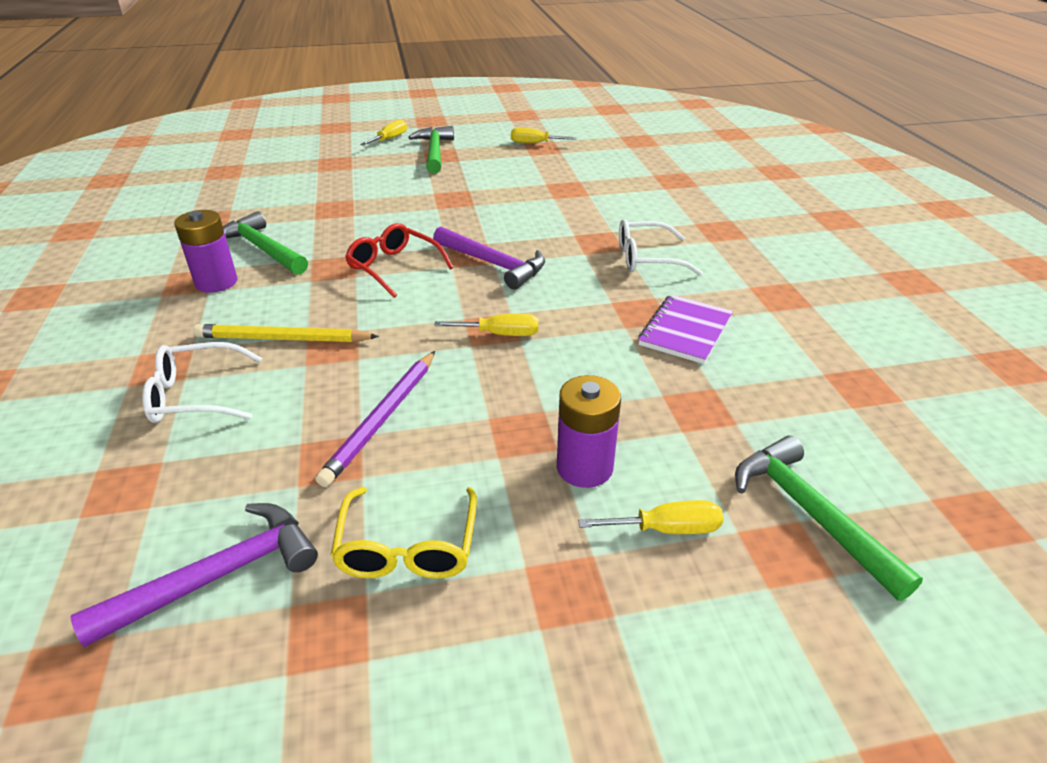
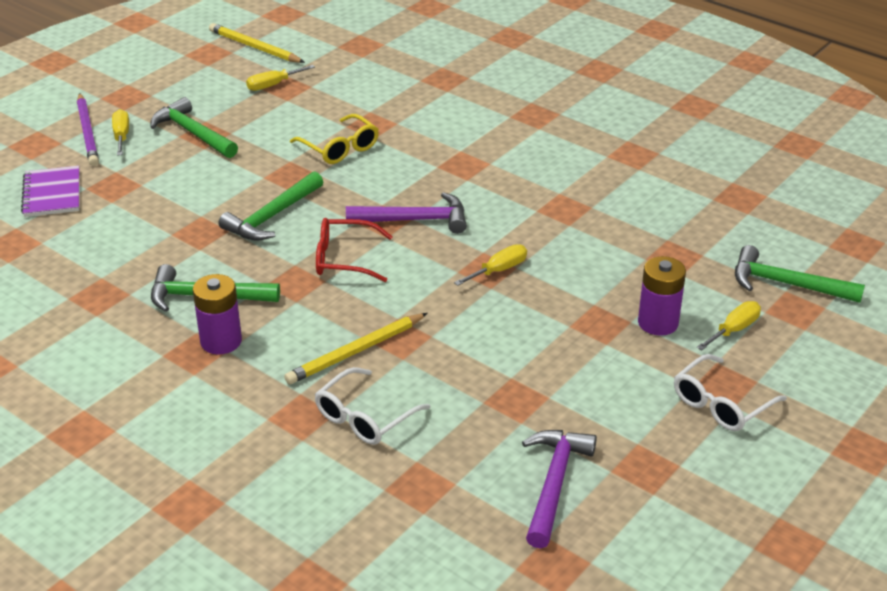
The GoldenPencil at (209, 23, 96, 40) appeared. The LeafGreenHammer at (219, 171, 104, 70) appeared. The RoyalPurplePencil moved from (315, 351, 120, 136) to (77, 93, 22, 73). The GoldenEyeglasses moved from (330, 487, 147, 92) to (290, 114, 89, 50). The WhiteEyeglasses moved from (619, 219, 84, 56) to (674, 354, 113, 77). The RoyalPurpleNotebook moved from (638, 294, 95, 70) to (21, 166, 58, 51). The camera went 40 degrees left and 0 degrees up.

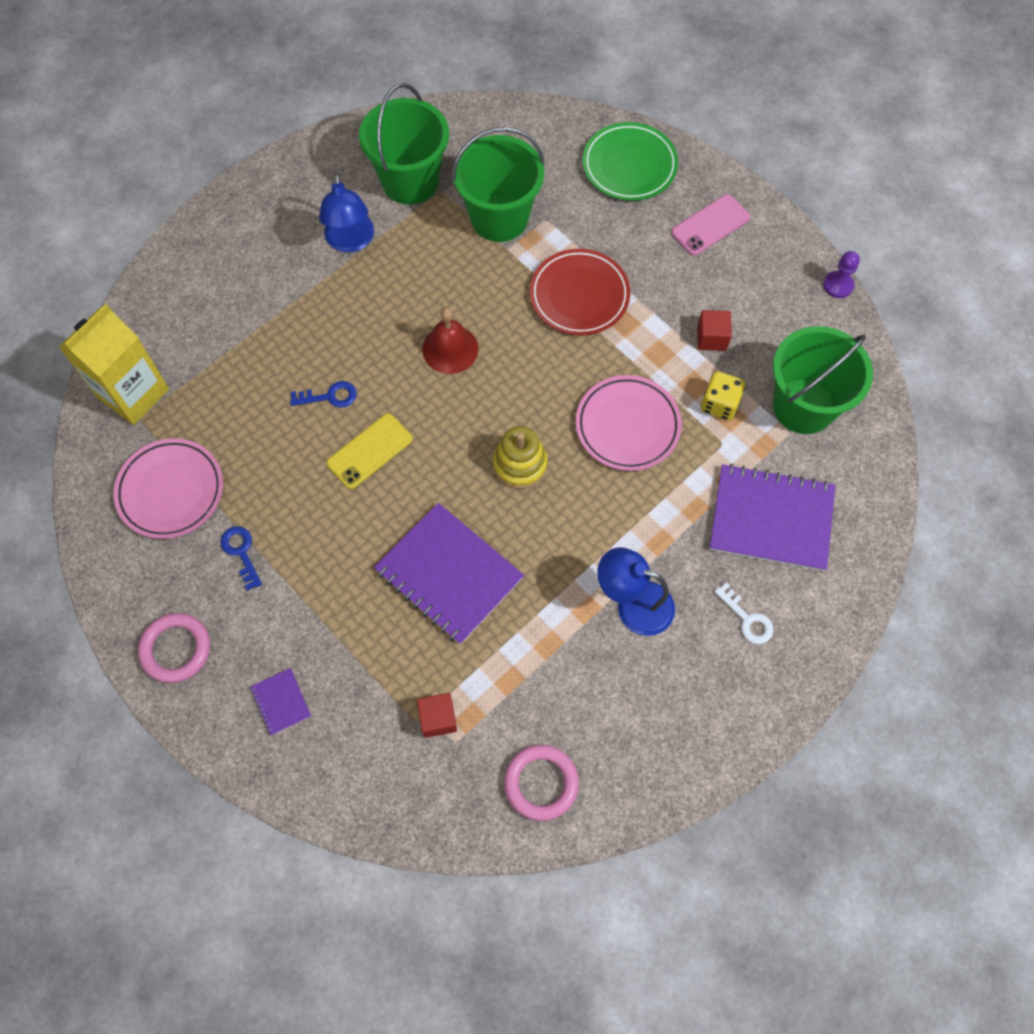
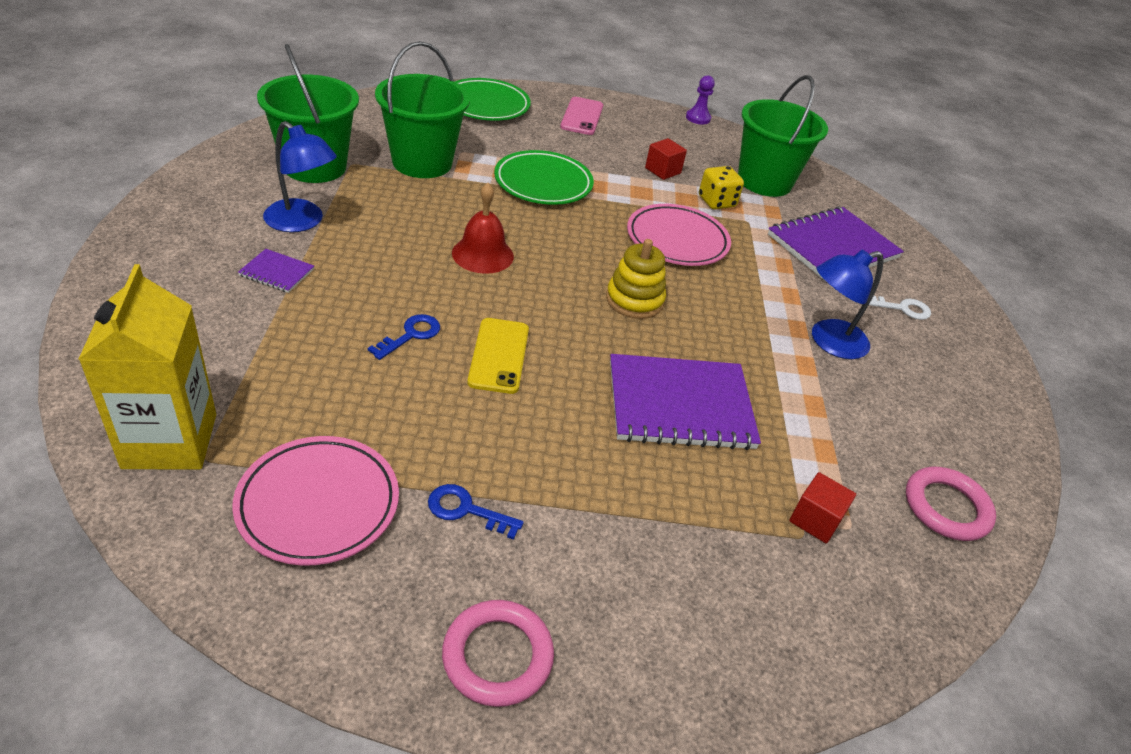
The RoyalPurpleNotebook moved from (250, 668, 61, 68) to (238, 249, 76, 44). The ScarletFlatDish at (530, 249, 100, 86) became the LeafGreenFlatDish at (494, 150, 100, 55). The camera went 50 degrees left and 25 degrees down.

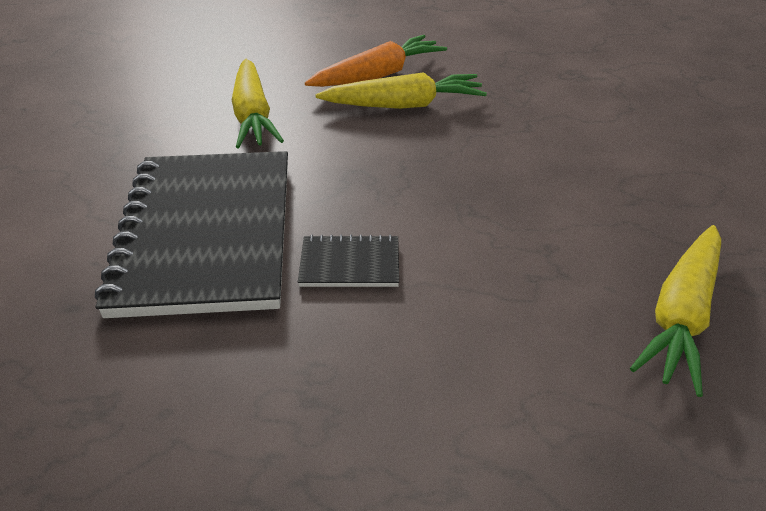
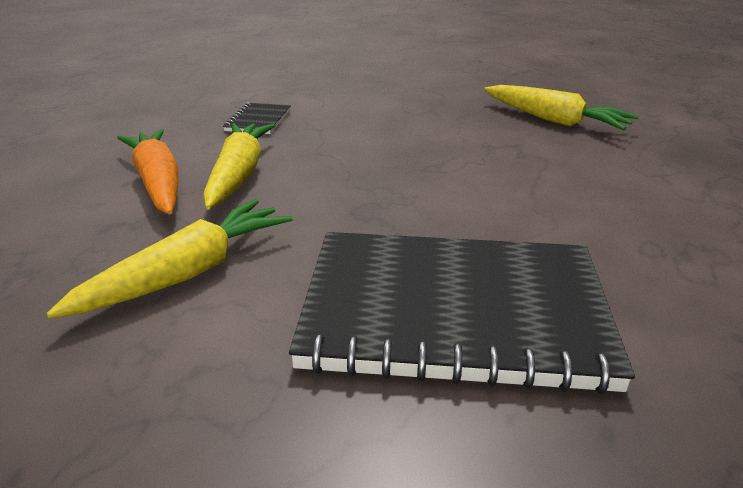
The BlackNotebook moved from (298, 235, 101, 52) to (223, 102, 68, 32). The GoldenCarrot at (232, 59, 52, 90) turned 45 degrees counterclockwise. The camera went 80 degrees left and 10 degrees down.

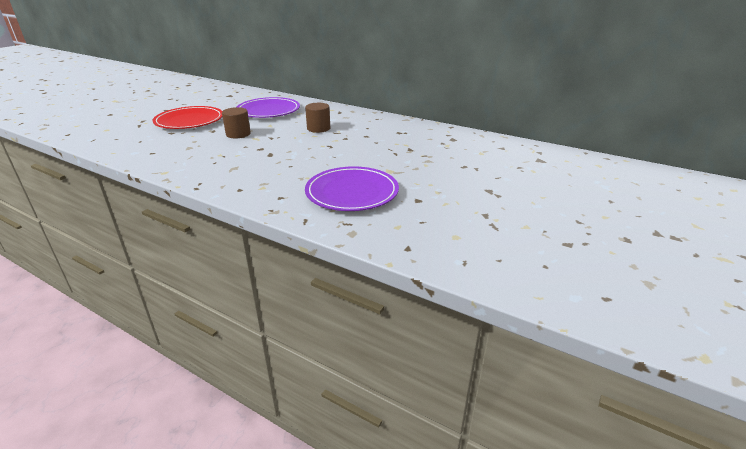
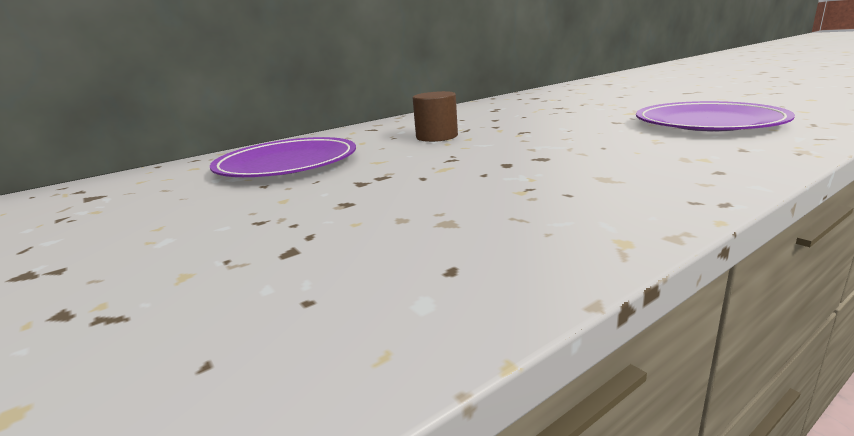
The ScarletFlatDish at (153, 106, 69, 23) disappeared. The BrownCylinderShape at (222, 107, 29, 31) disappeared. The camera went 65 degrees left and 10 degrees down.

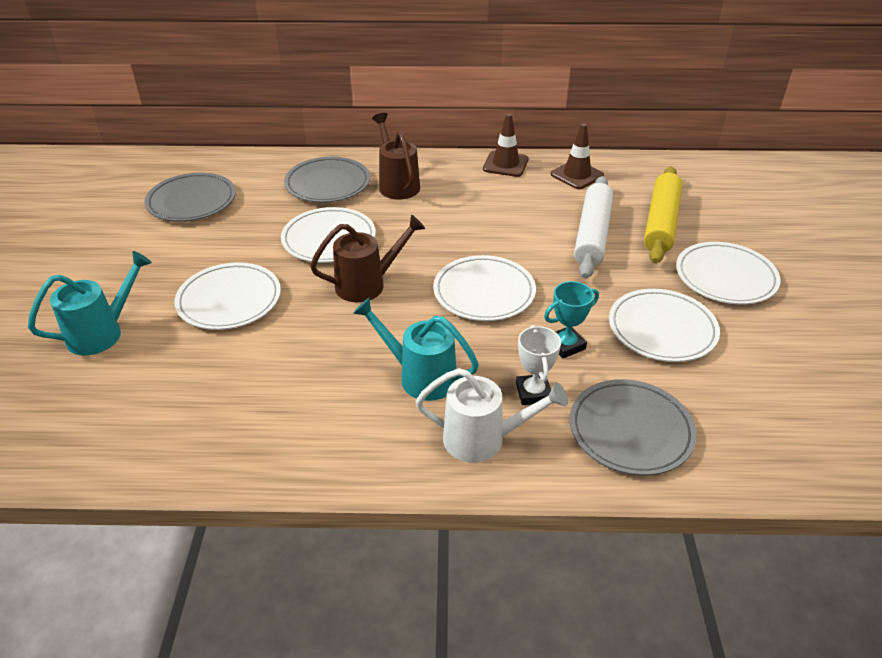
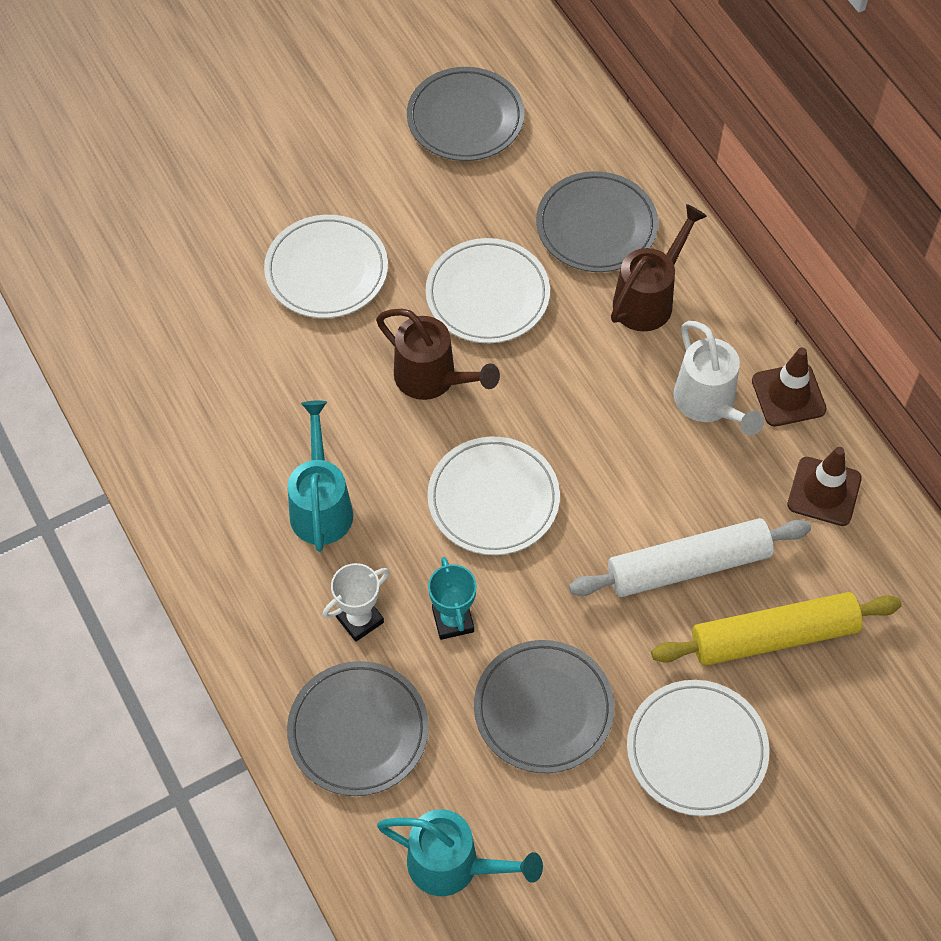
The TurquoiseWateringPot moved from (28, 251, 124, 105) to (377, 809, 166, 87). The WhiteWateringPot moved from (416, 368, 152, 95) to (673, 321, 91, 114). The WhiteFlatDish at (609, 289, 111, 73) became the GreyFlatDish at (474, 640, 140, 133). The TurquoiseAwardCup at (544, 281, 55, 77) turned 45 degrees clockwise. The camera went 60 degrees right and 20 degrees up.

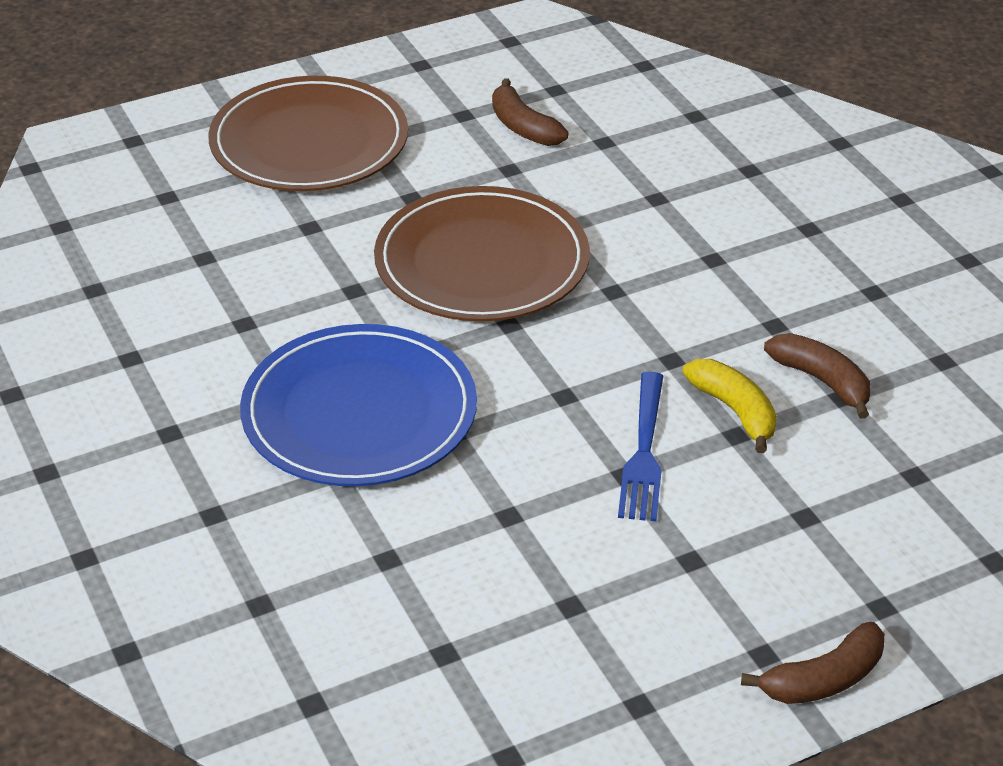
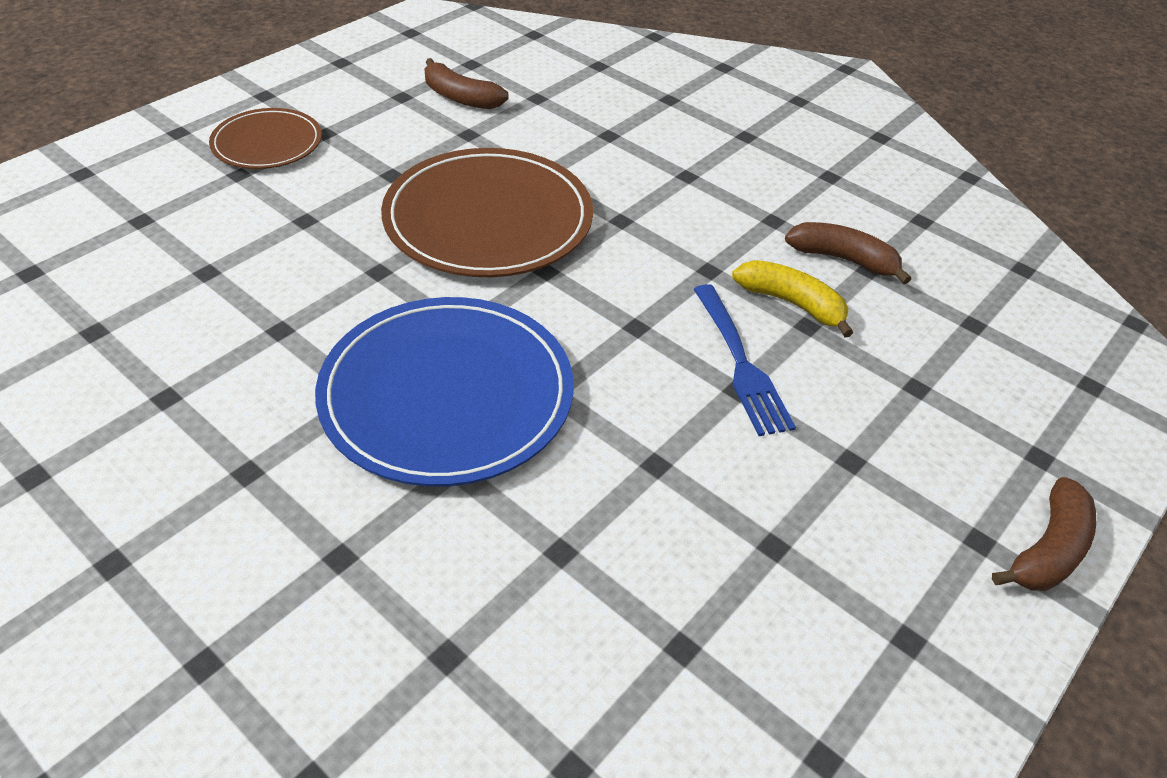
The BrownFlatDish at (208, 76, 200, 115) changed to 0.56 times the size. The camera went 25 degrees left and 5 degrees up.

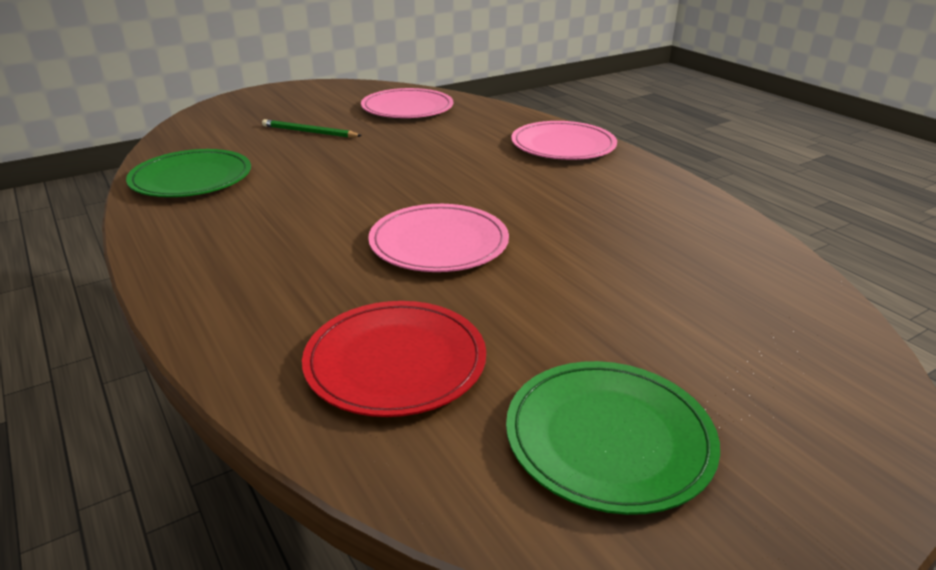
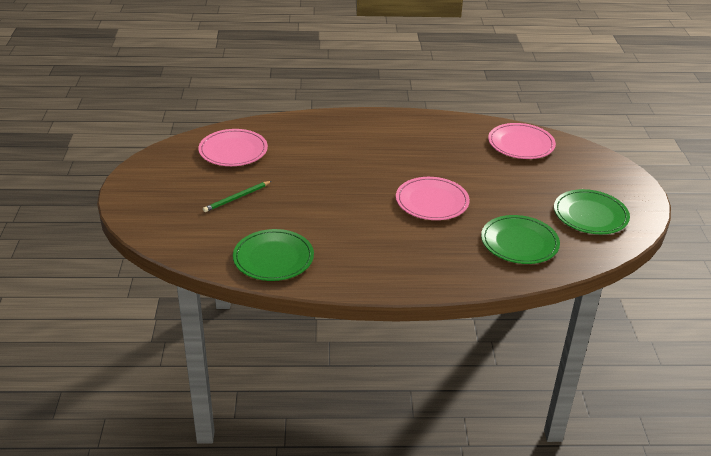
The RosePinkFlatDish moved from (511, 121, 106, 39) to (488, 123, 68, 36). The ScarletFlatDish at (302, 301, 184, 116) became the LeafGreenFlatDish at (481, 215, 79, 49). The camera went 60 degrees left and 5 degrees up.

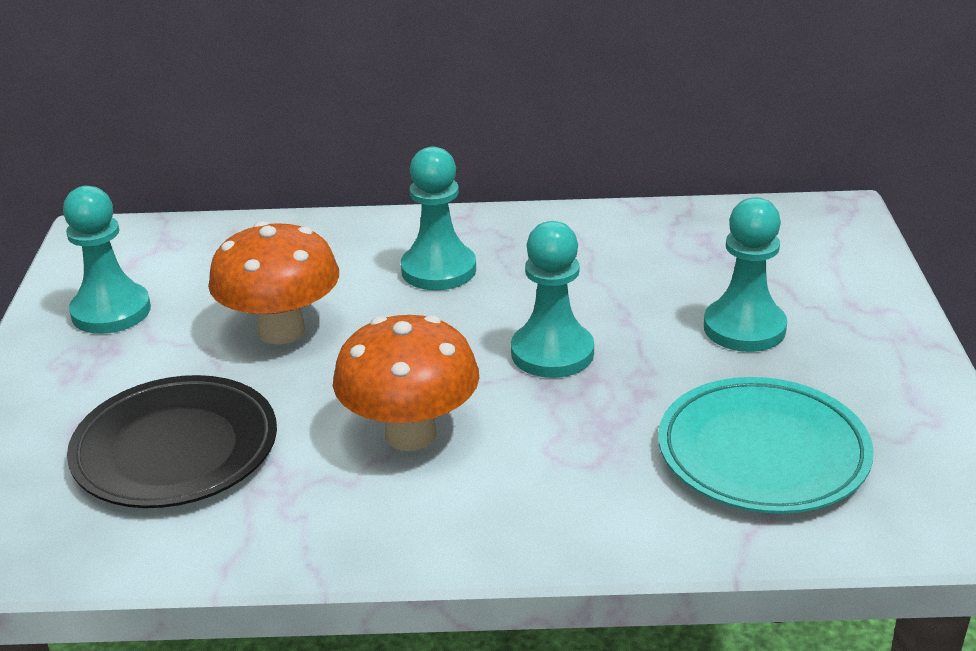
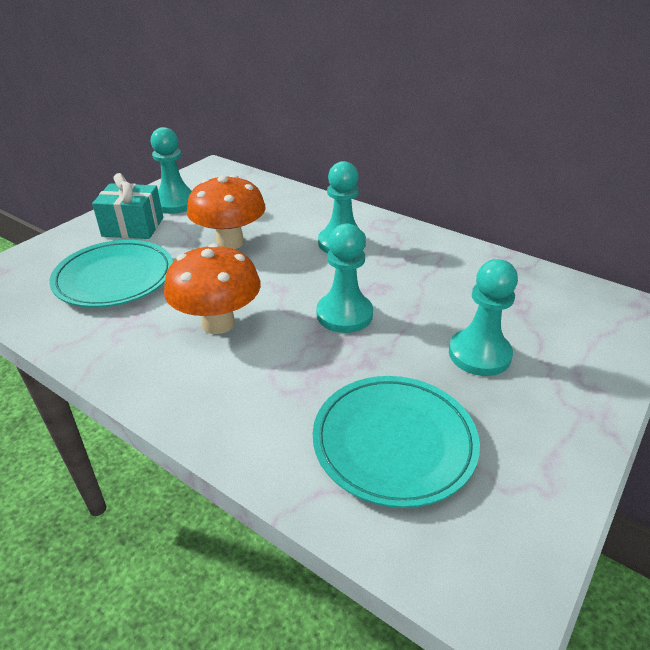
The TurquoiseWrappedGift at (92, 173, 71, 66) appeared. The BlackFlatDish at (67, 375, 210, 133) became the TurquoiseFlatDish at (49, 240, 124, 67). The camera went 35 degrees right and 5 degrees up.

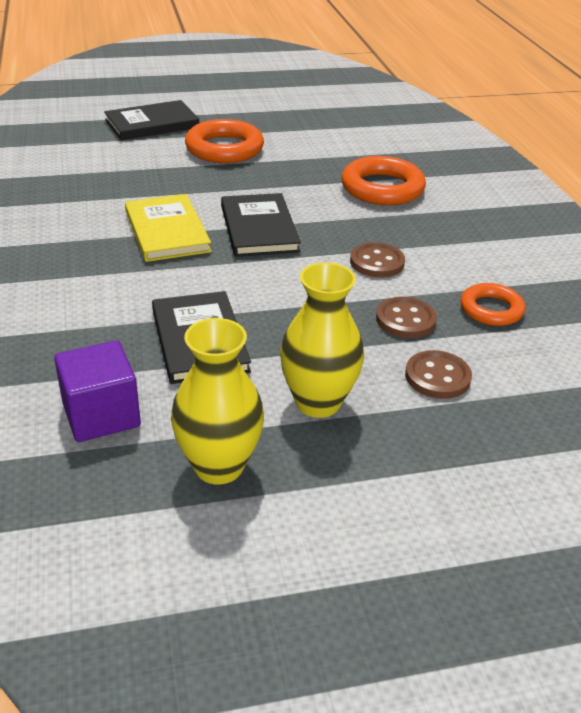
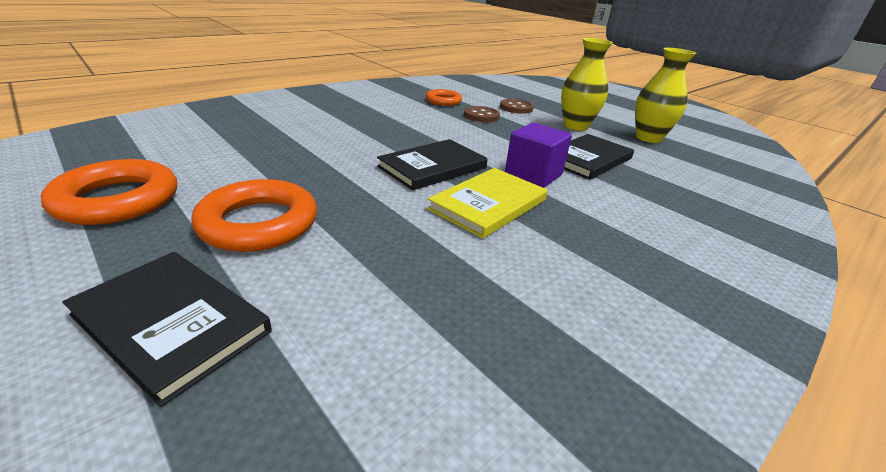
The BrownButton at (350, 242, 55, 36) disappeared. The RoyalPurpleBlock moved from (54, 340, 87, 102) to (505, 122, 67, 66). The BrightOrangeTorus moved from (341, 156, 85, 49) to (40, 159, 137, 66). The camera went 120 degrees left and 5 degrees down.

